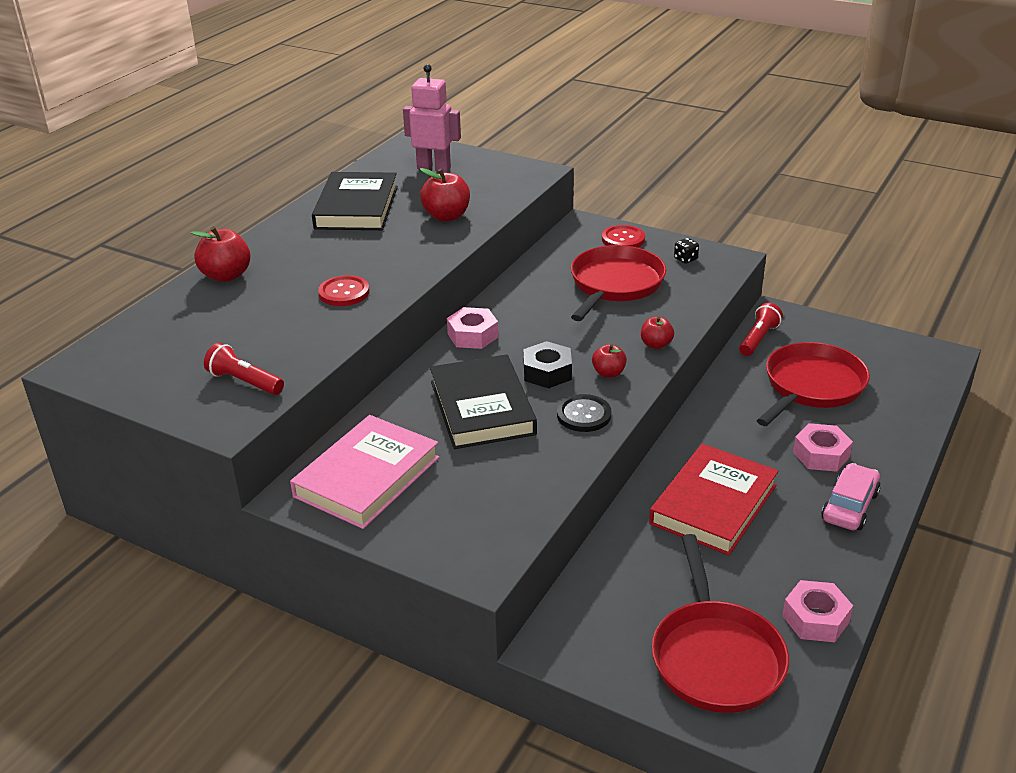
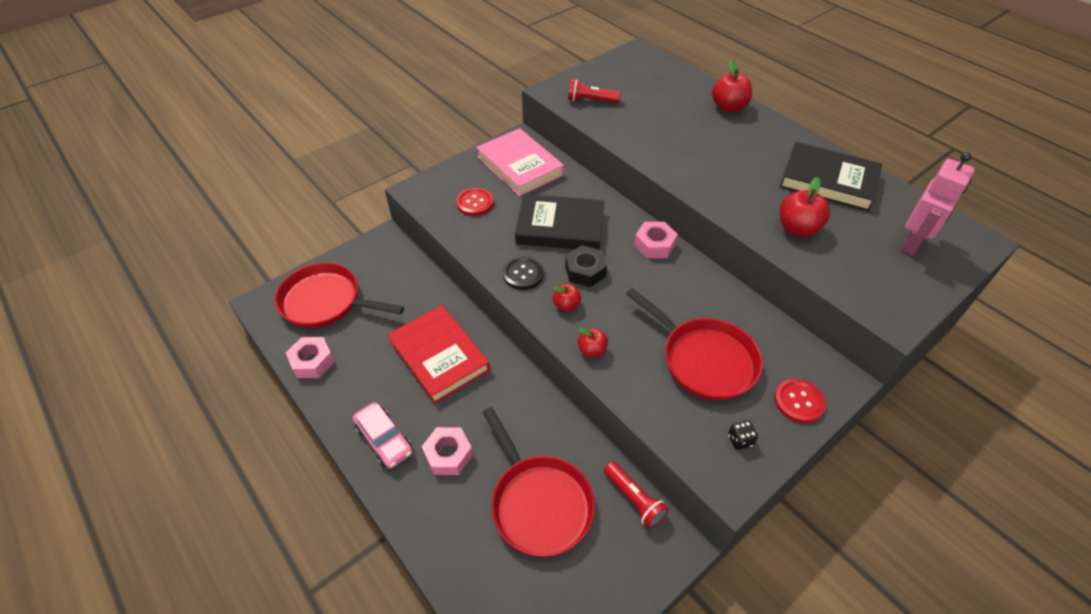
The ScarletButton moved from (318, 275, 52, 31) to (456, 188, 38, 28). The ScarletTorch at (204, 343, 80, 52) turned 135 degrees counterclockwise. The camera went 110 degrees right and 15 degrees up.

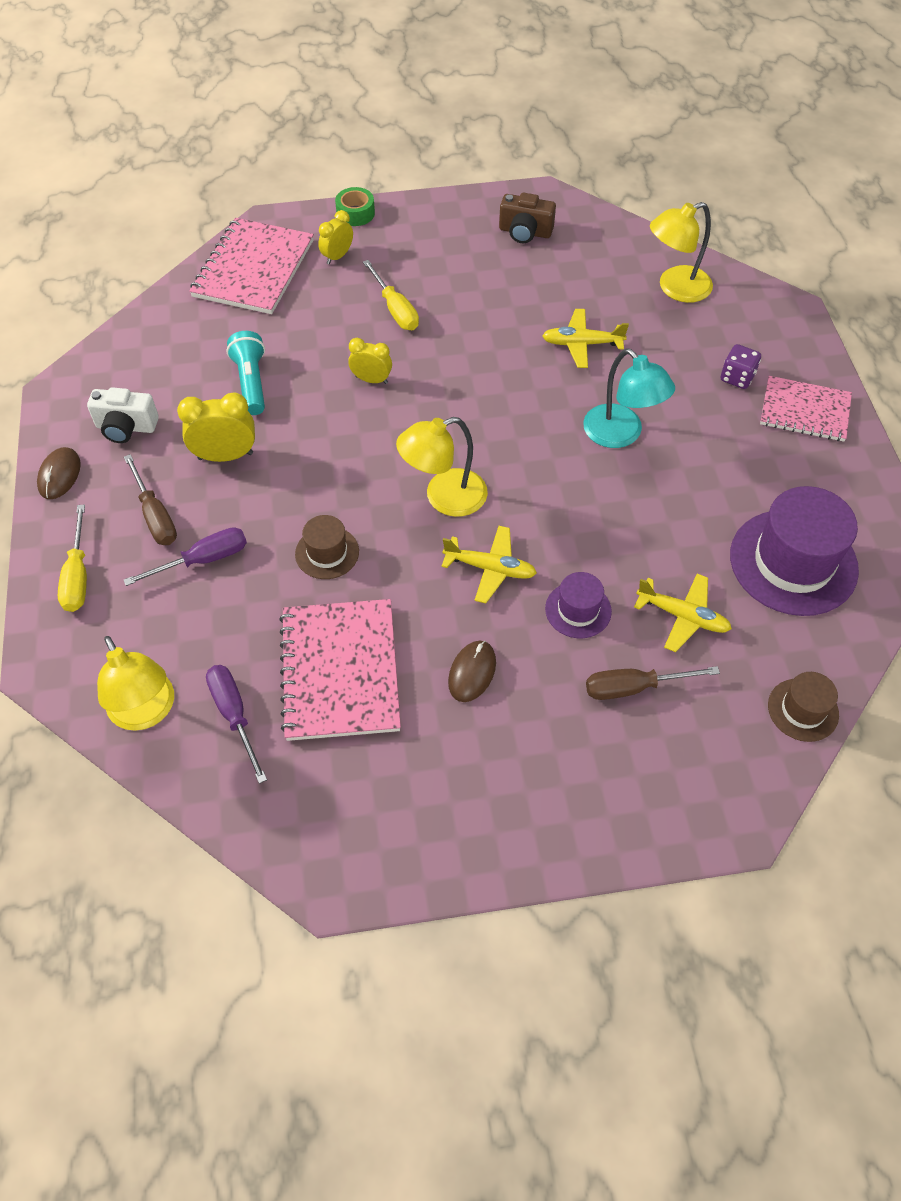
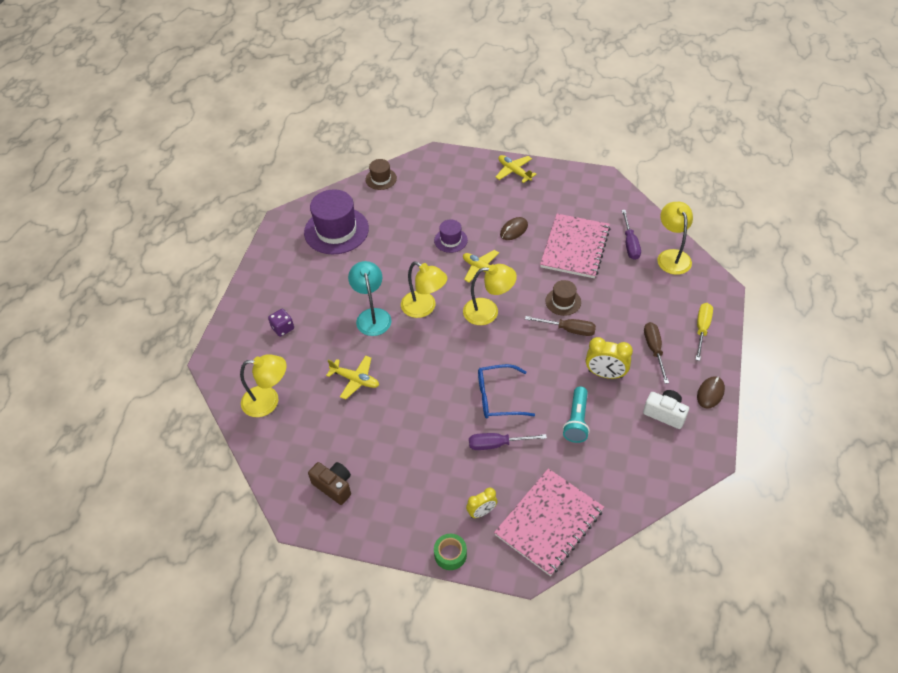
The GoldenFlatScrewdriver at (363, 260, 56, 70) disappeared. The RosePinkNotebook at (760, 376, 92, 66) disappeared. The GoldenDeskLamp at (401, 261, 46, 57) appeared. The RoyalPurpleFlatScrewdriver moved from (124, 527, 123, 59) to (469, 433, 78, 17). The BrownFlatScrewdriver moved from (586, 666, 134, 34) to (525, 316, 71, 20). The GoldenToyPlane moved from (634, 574, 98, 78) to (496, 155, 41, 28). The GoldenAlarmClock at (348, 338, 44, 46) was replaced by the CobaltEyeglasses at (478, 364, 57, 54). The camera went 155 degrees left and 5 degrees down.

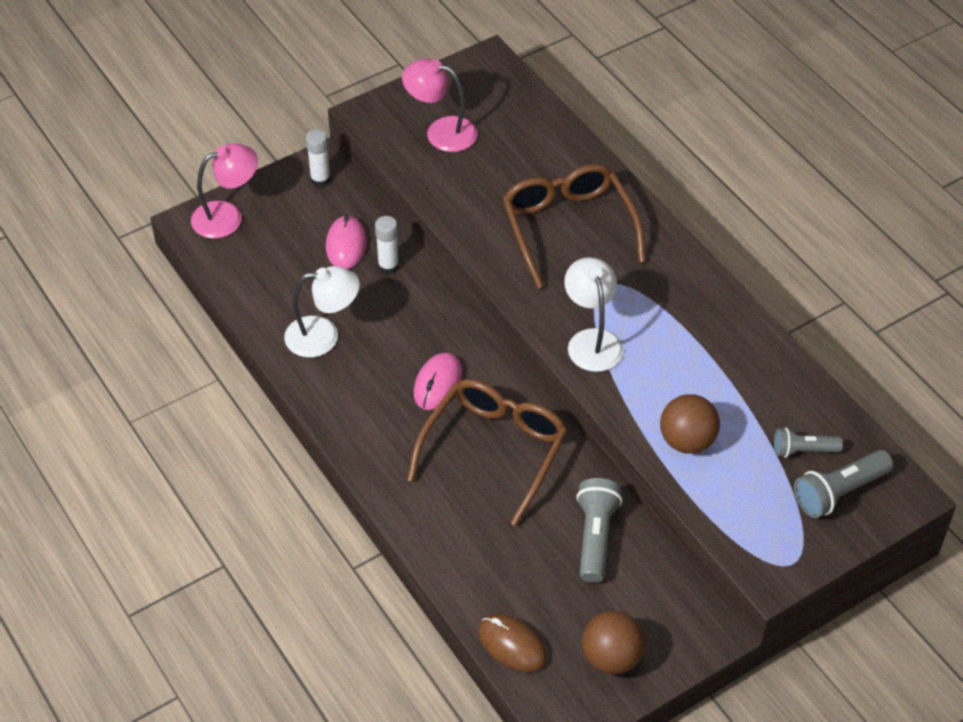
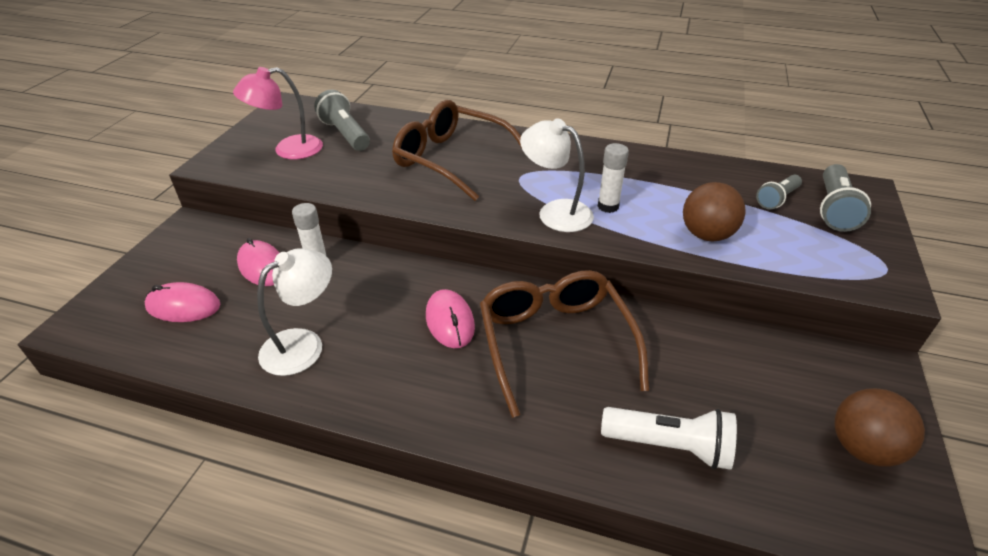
The RosePinkDeskLamp at (191, 143, 67, 96) disappeared. The BrownPcMouse at (478, 614, 70, 58) disappeared. The RosePinkPcMouse at (145, 282, 75, 40) appeared. The WhiteTorch at (601, 407, 136, 63) appeared. The WhiteGlueStick moved from (306, 129, 25, 58) to (598, 143, 31, 70). The GreyTorch moved from (576, 478, 46, 105) to (314, 90, 56, 61). The camera went 40 degrees left and 10 degrees down.

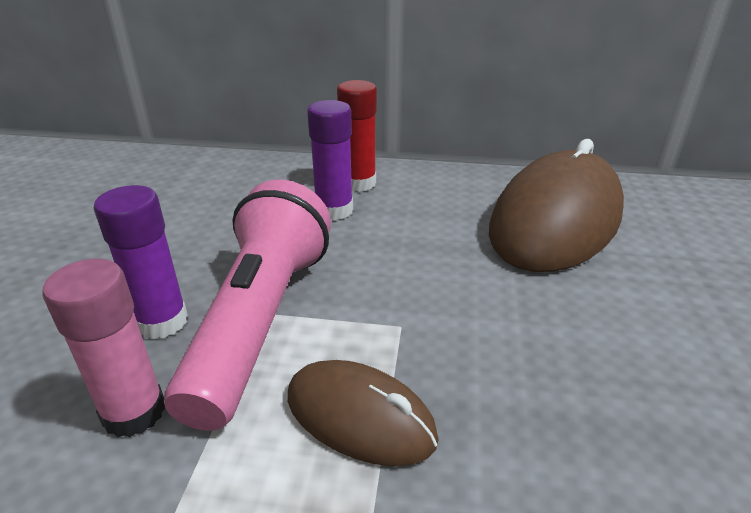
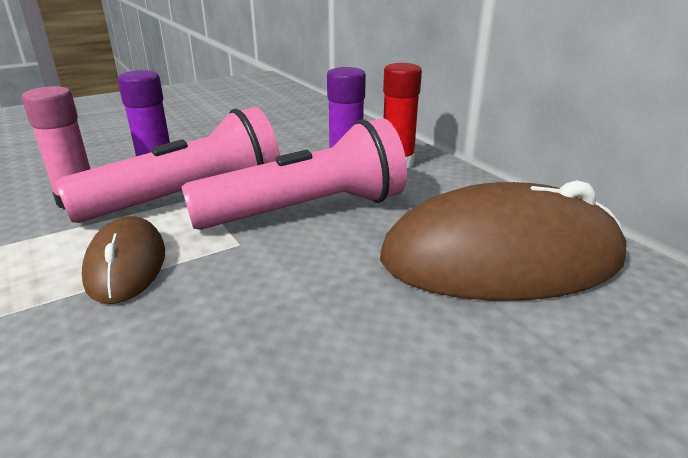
The RosePinkTorch at (181, 118, 226, 112) appeared. The camera went 50 degrees right and 5 degrees down.

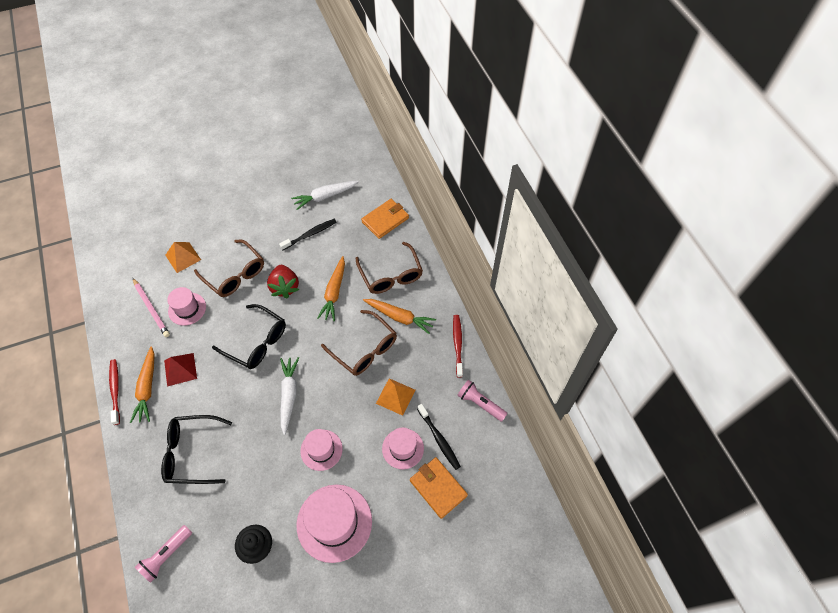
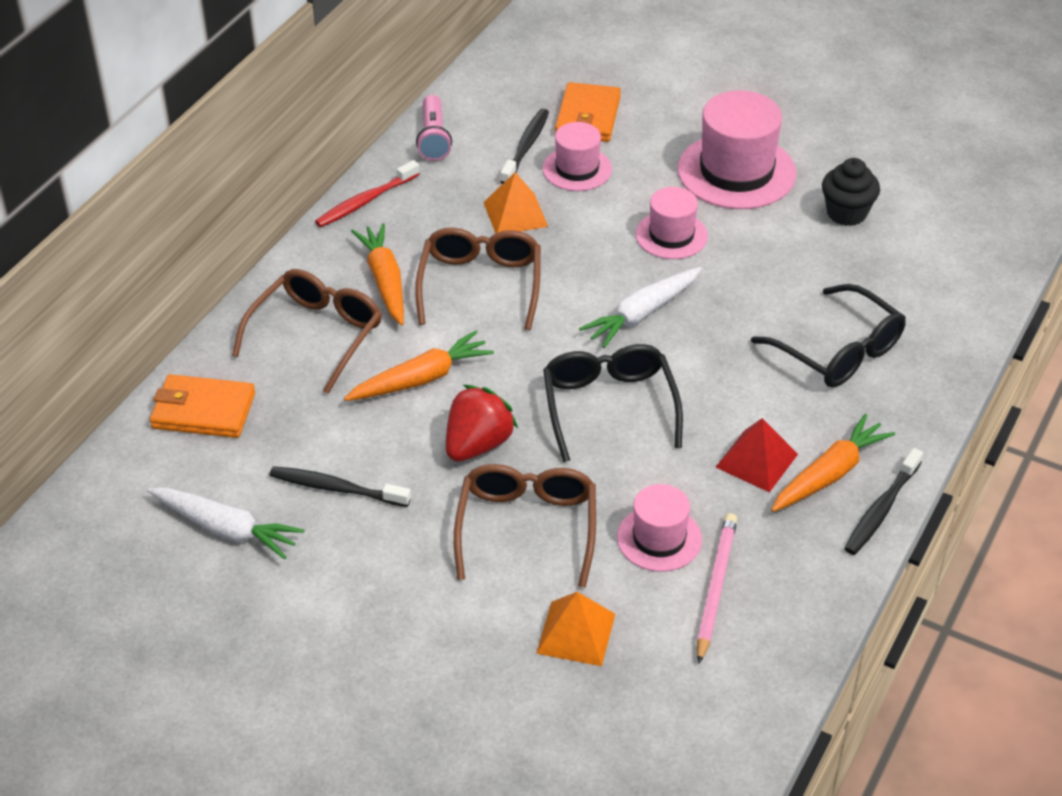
The RosePinkTorch at (135, 525, 57, 58) disappeared. The ScarletDentalBrush at (109, 359, 11, 66) became the BlackDentalBrush at (844, 448, 79, 107). The camera went 130 degrees left and 15 degrees down.

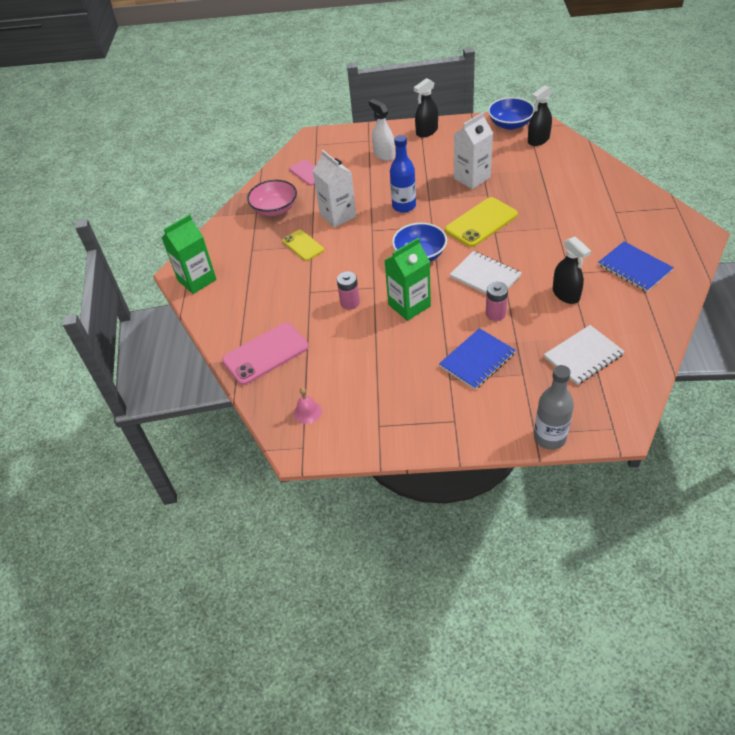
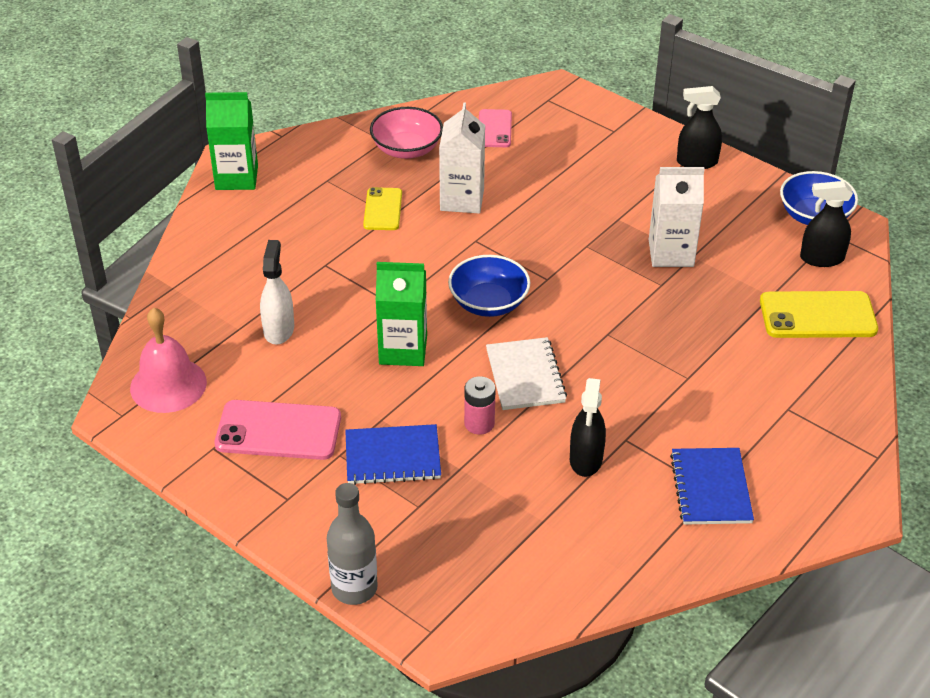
The RosePinkBattery at (337, 271, 23, 39) disappeared. The CobaltBottle at (390, 135, 26, 78) disappeared. The WhiteNotebook at (544, 325, 81, 60) disappeared. The RosePinkSmartphone moved from (222, 322, 87, 63) to (215, 400, 126, 60). The WhiteSprayCleaner moved from (369, 99, 26, 62) to (260, 240, 34, 105). The GoldenSmartphone moved from (445, 197, 73, 50) to (760, 291, 118, 47). The RosePinkHandBell at (294, 387, 28, 37) changed to 1.98 times the size. The camera went 35 degrees right and 5 degrees down.

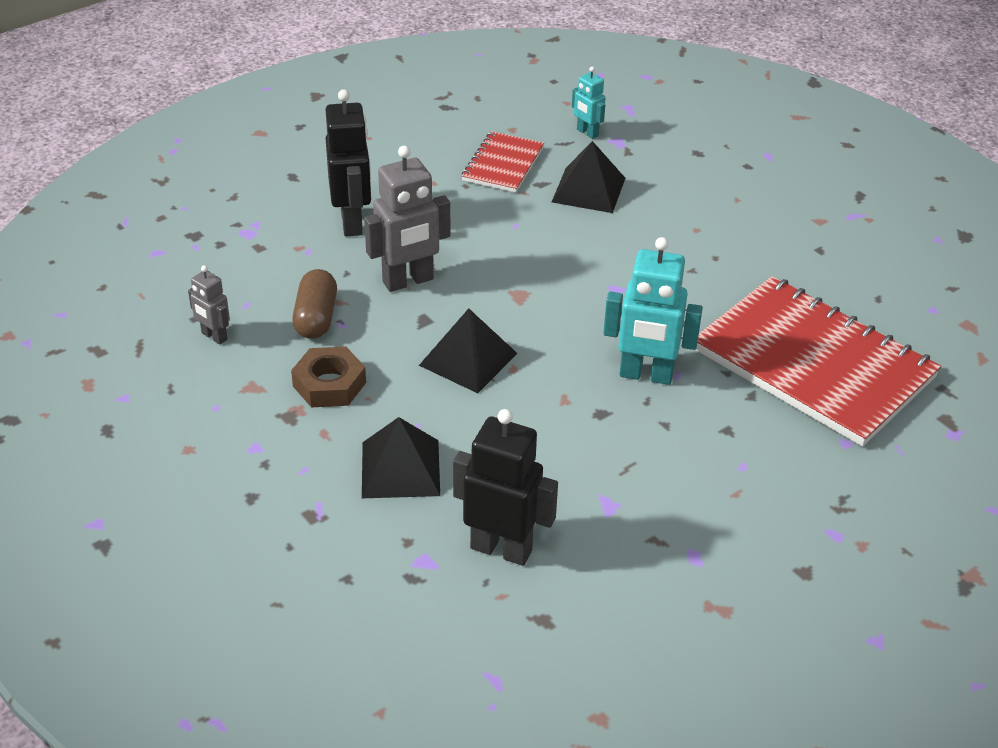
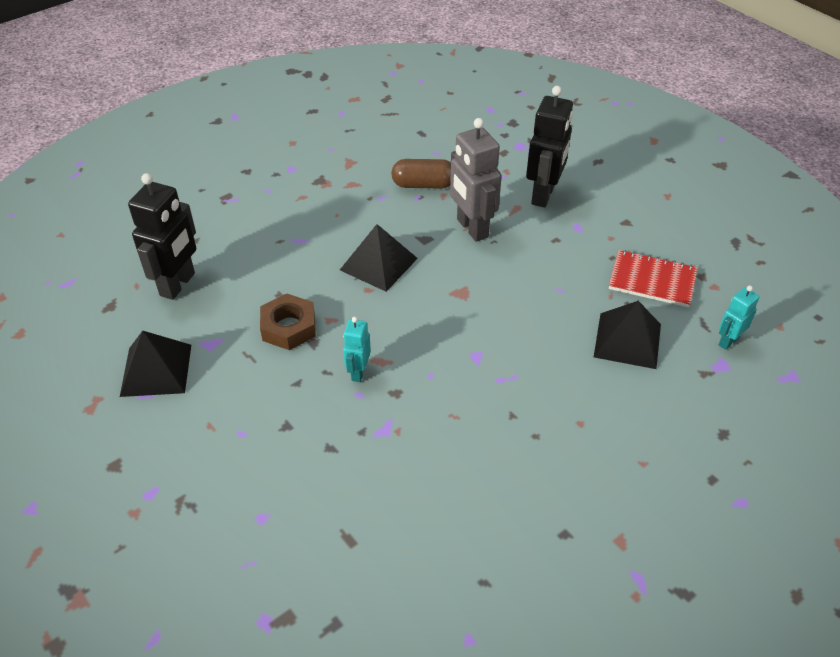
The GreyToyRobot at (188, 265, 42, 80) disappeared. The ScarletNotebook at (696, 276, 245, 170) disappeared. The BrownHexNut moved from (291, 346, 75, 62) to (260, 293, 56, 57). The BlackPyramid moved from (362, 417, 78, 81) to (120, 331, 71, 66). The BlackToyRobot at (325, 89, 46, 147) turned 60 degrees counterclockwise. The TurquoiseToyRobot at (603, 237, 100, 148) changed to 0.54 times the size. The camera went 90 degrees right and 5 degrees up.

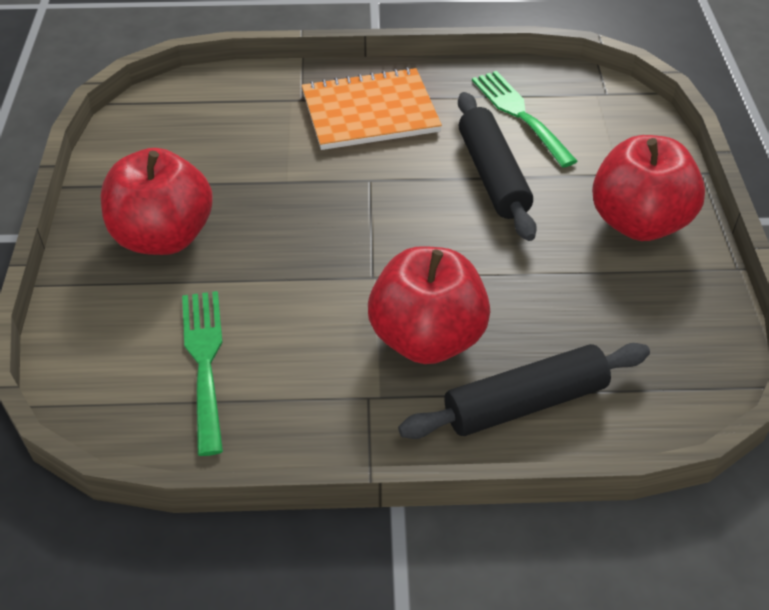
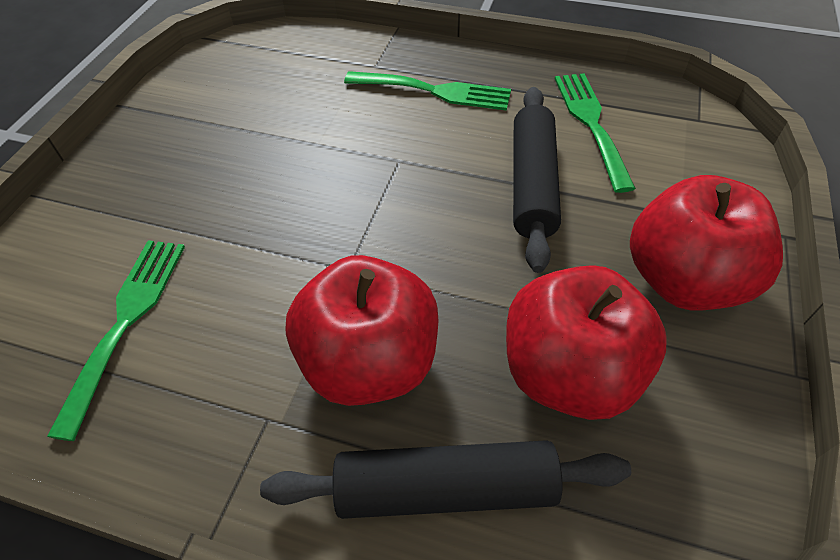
The ScarletToyApple moved from (101, 148, 112, 107) to (506, 265, 161, 155). The BrightOrangeNotebook at (302, 67, 140, 83) was replaced by the LeafGreenFork at (344, 71, 167, 40). The camera went 20 degrees right and 5 degrees up.

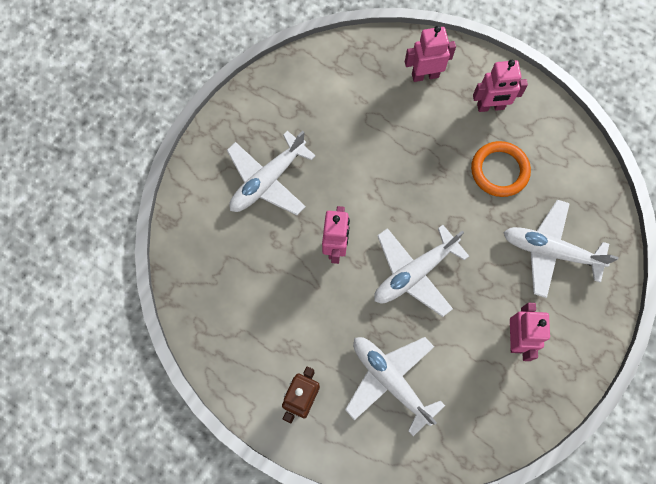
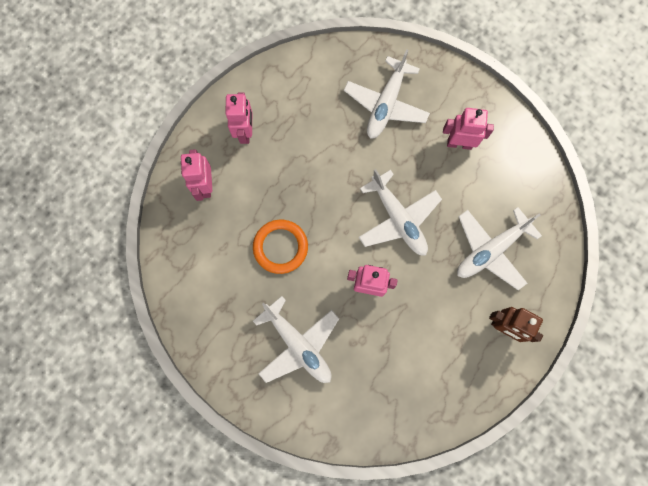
The BrightOrangeTorus moved from (471, 141, 60, 56) to (253, 220, 55, 54). The camera went 85 degrees left and 5 degrees up.

